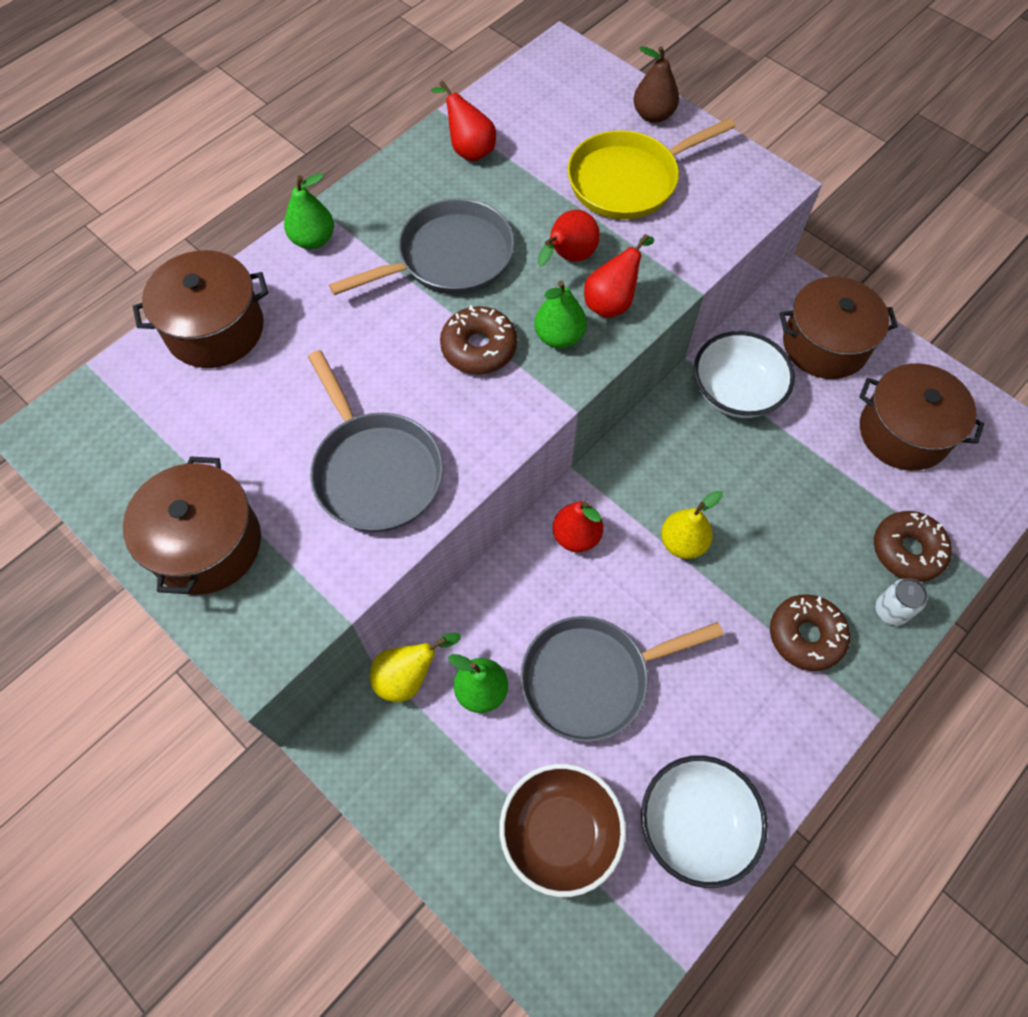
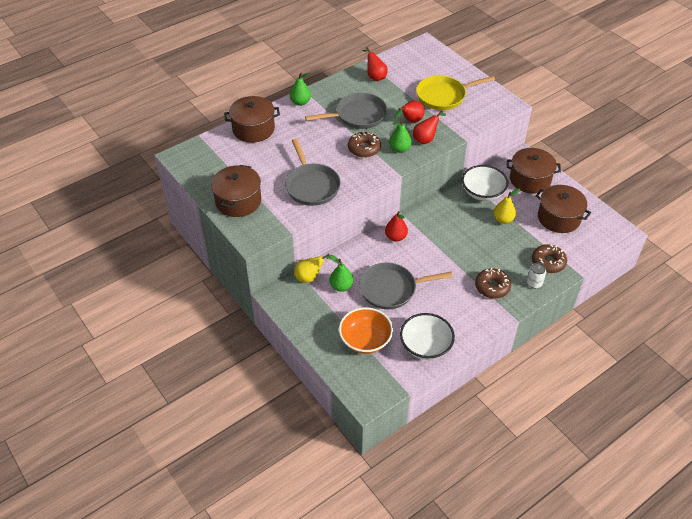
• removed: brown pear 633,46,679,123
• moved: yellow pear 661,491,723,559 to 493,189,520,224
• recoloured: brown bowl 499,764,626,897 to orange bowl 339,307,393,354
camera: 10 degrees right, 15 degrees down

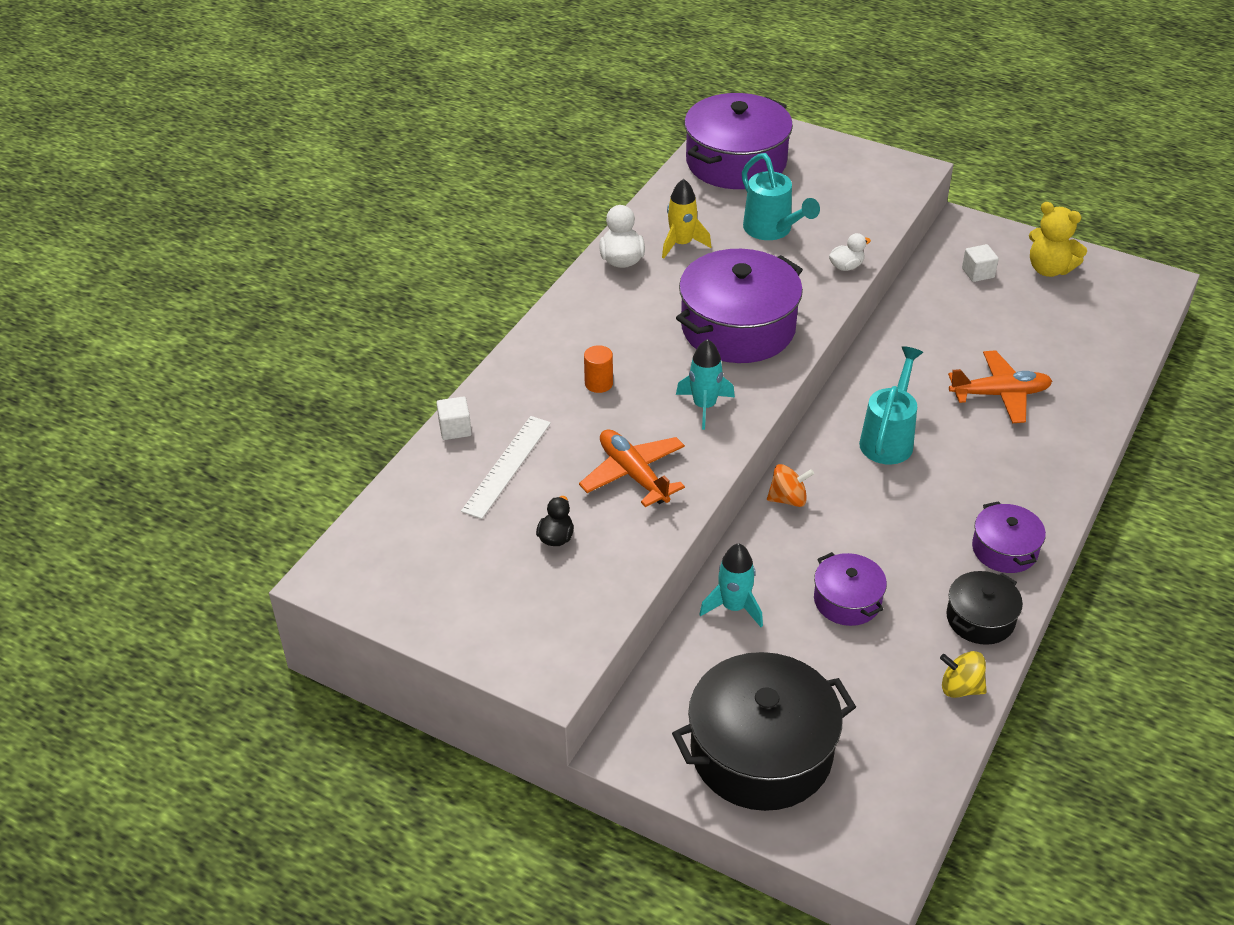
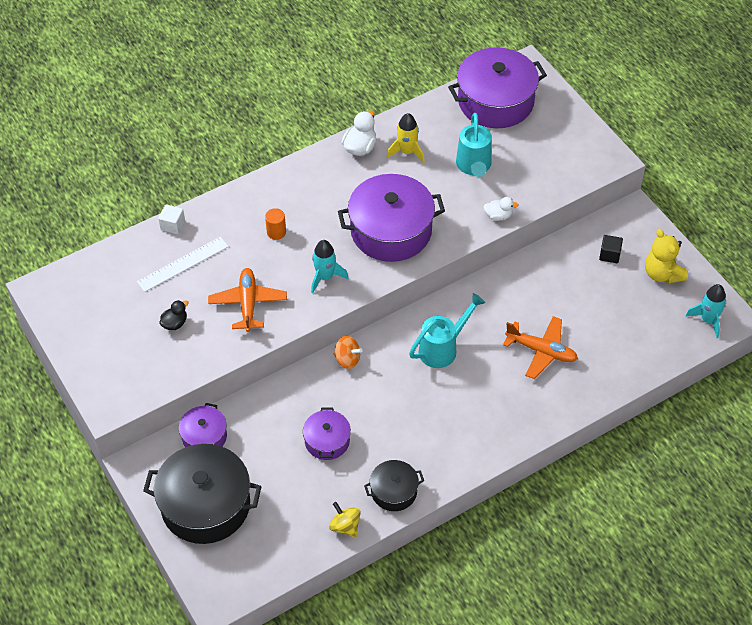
• recoloured: pure white cube 962,244,999,282 to ebony cube 599,235,623,263
• moved: purple stockpot 972,501,1046,573 to 179,403,227,447
• moved: aqua toy rocket 699,543,763,627 to 685,284,726,338
camera: 30 degrees right, 10 degrees up

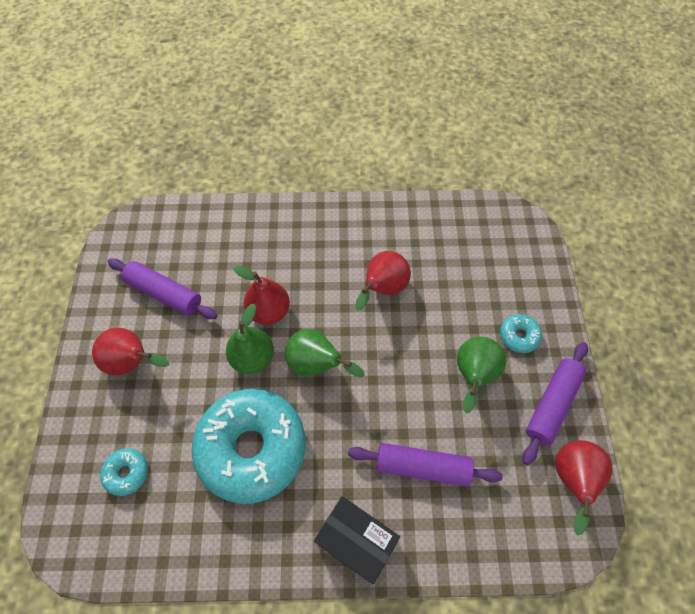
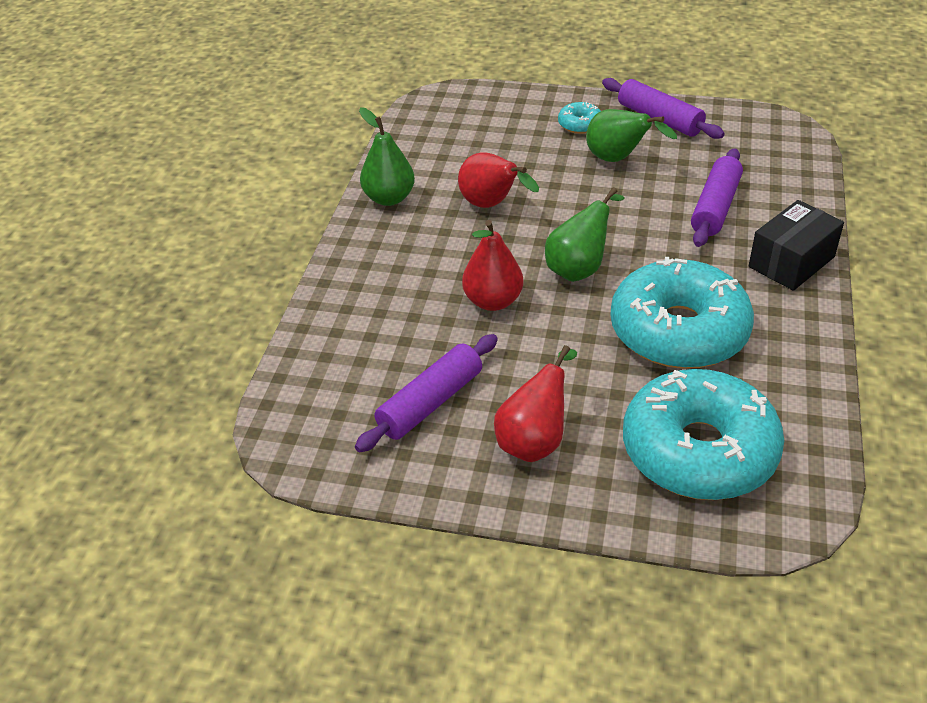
• moved: green pear 226,304,274,374 to 359,107,415,206
• removed: crimson pear 555,440,613,535
• resized: aqua donut 100,448,148,496 = 623,369,784,500 x2.46
camera: 75 degrees left, 20 degrees down

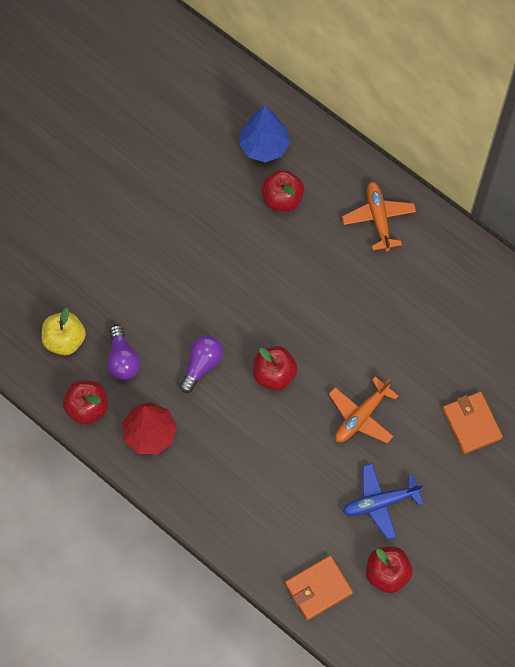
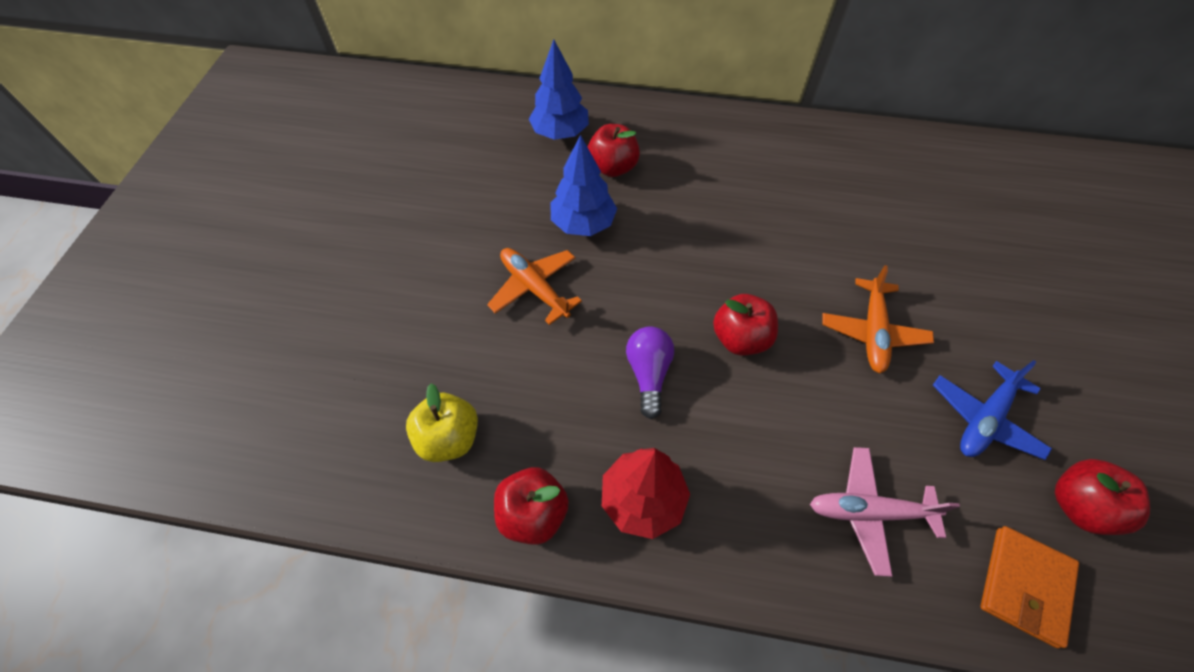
• moved: orange aeroplane 342,181,416,252 to 487,248,582,325
• removed: purple lightbulb 107,325,140,380
• removed: orange card wallet 443,392,503,454
• added: royal blue tree 551,135,617,236
• added: pink aeroplane 810,447,960,577
camera: 30 degrees left, 10 degrees down

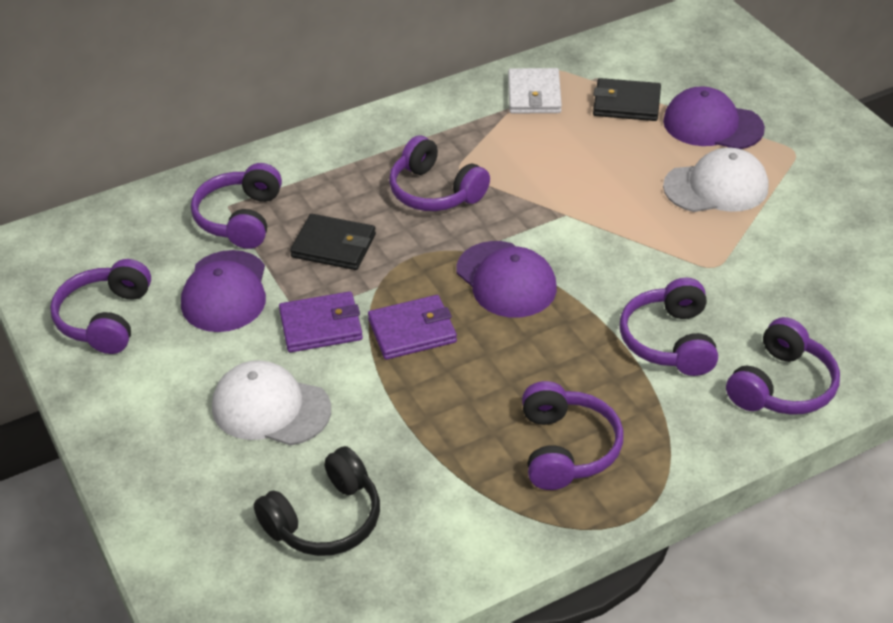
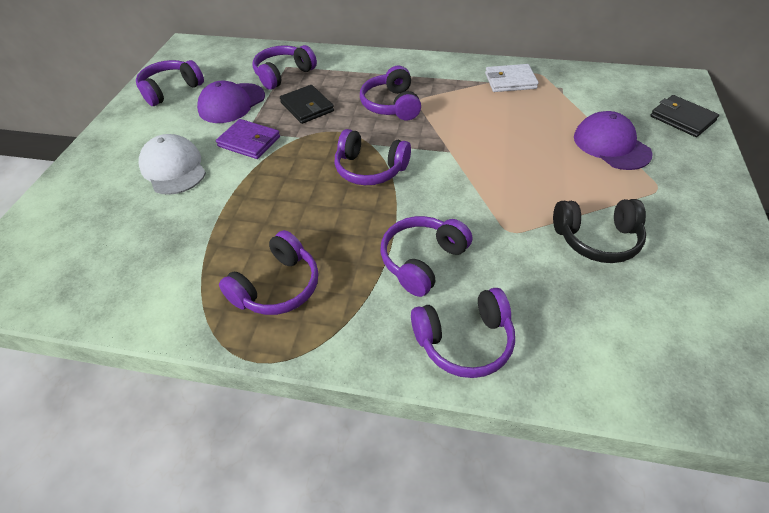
• turned: pure white card wallet 508,68,562,114 = 485,64,539,92 45 degrees clockwise
• moved: ebony card wallet 593,78,661,121 to 650,95,719,137
• removed: pure white cap 663,148,768,212
• replaced: purple cap 457,241,557,318 to purple headset 334,129,411,185
• removed: purple card wallet 368,295,457,360
• moved: ebony headset 254,446,380,556 to 553,199,646,263
camera: 40 degrees right, 5 degrees up

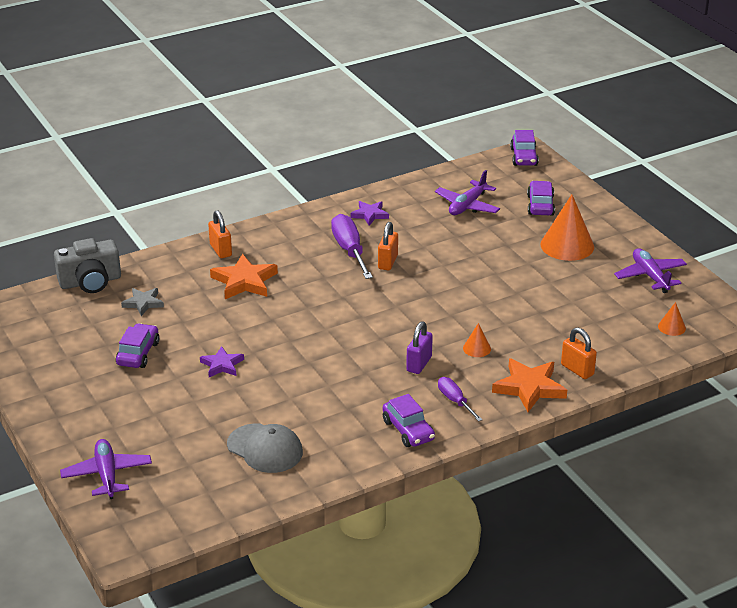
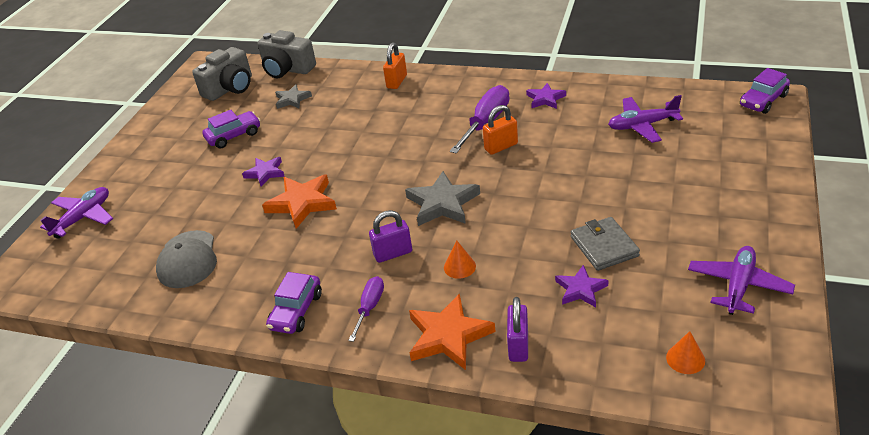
• removed: purple automobile 527,181,555,216
• removed: orange cone 540,194,594,261
• moved: orange five-pointed star 210,254,278,299 to 262,175,337,229
• recoloured: orange padlock 561,328,597,379 to purple padlock 507,297,528,362
• added: grey camera 192,47,252,101
• added: grey five-pointed star 405,171,480,226
• added: grey card wallet 571,217,640,271
• added: purple five-pointed star 555,265,609,307
camera: 50 degrees right, 5 degrees up

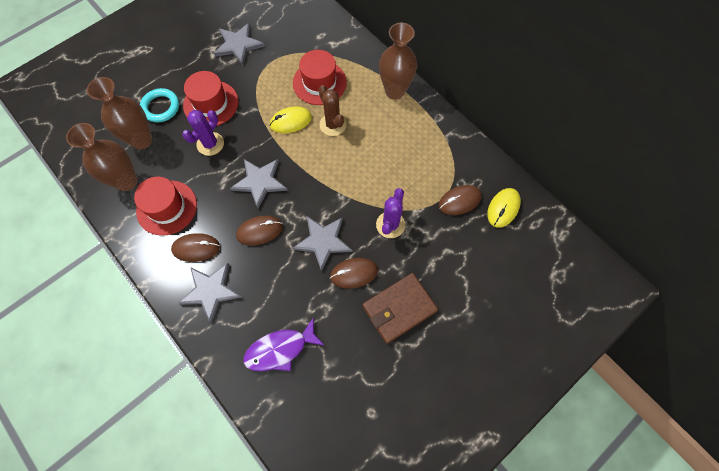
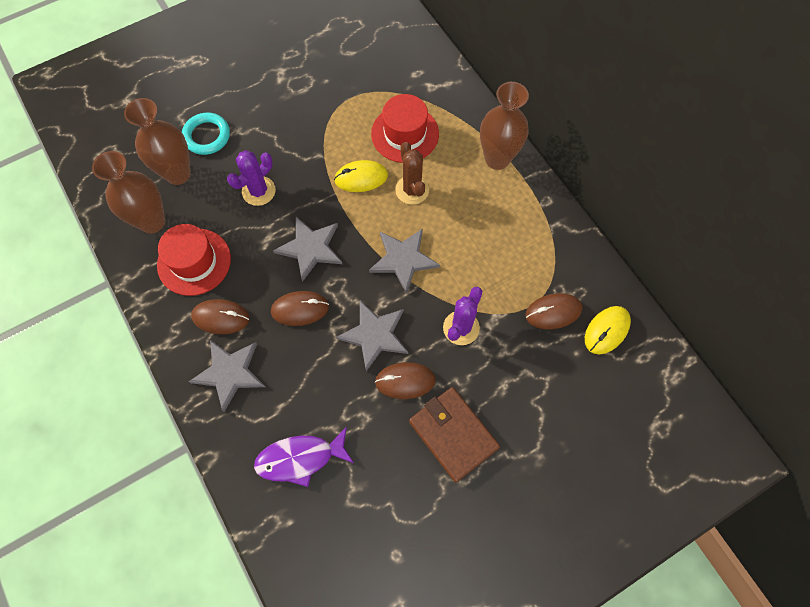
• moved: grey five-pointed star 214,23,265,65 to 369,229,440,294
• removed: crimson hat 183,71,238,126
• turned: brown card wallet 362,273,438,344 = 409,387,500,482 75 degrees clockwise
camera: 10 degrees right, 0 degrees up

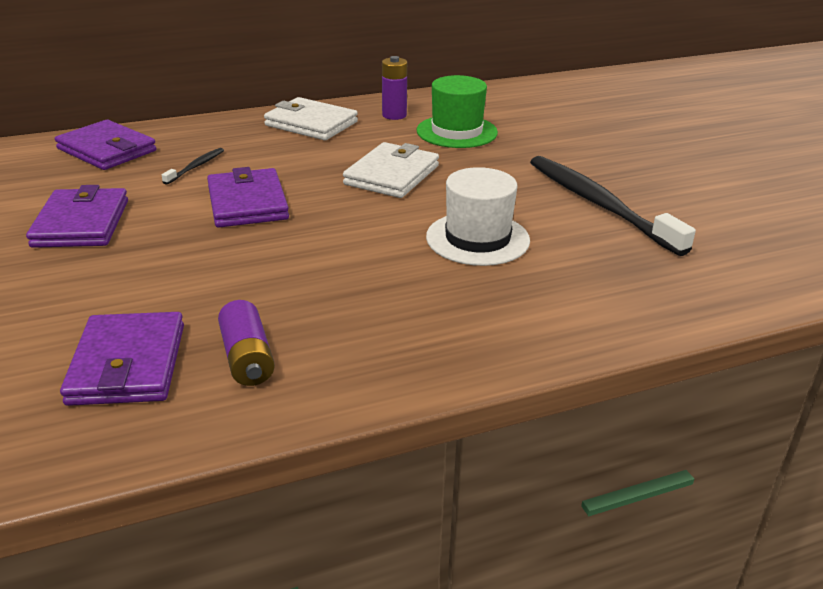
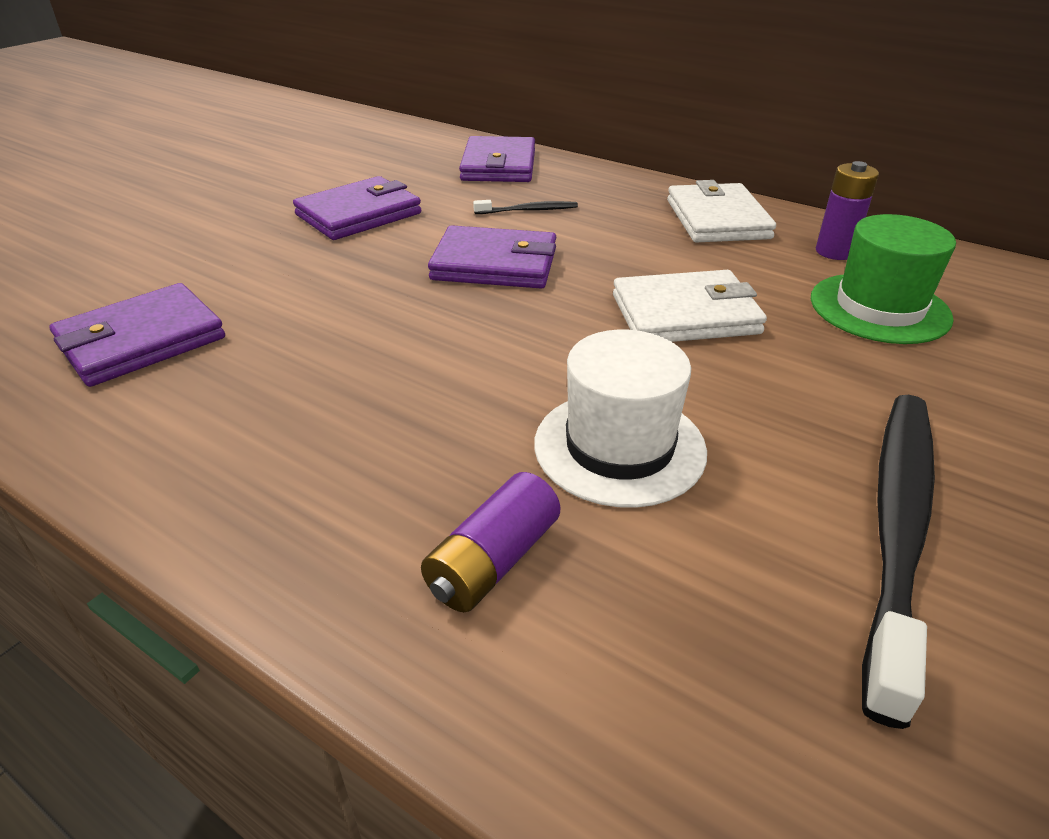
• turned: purple card wallet 207,167,289,228 = 428,225,556,289 60 degrees clockwise
• moved: purple power cell 218,300,275,386 to 421,472,560,612
camera: 55 degrees right, 5 degrees up

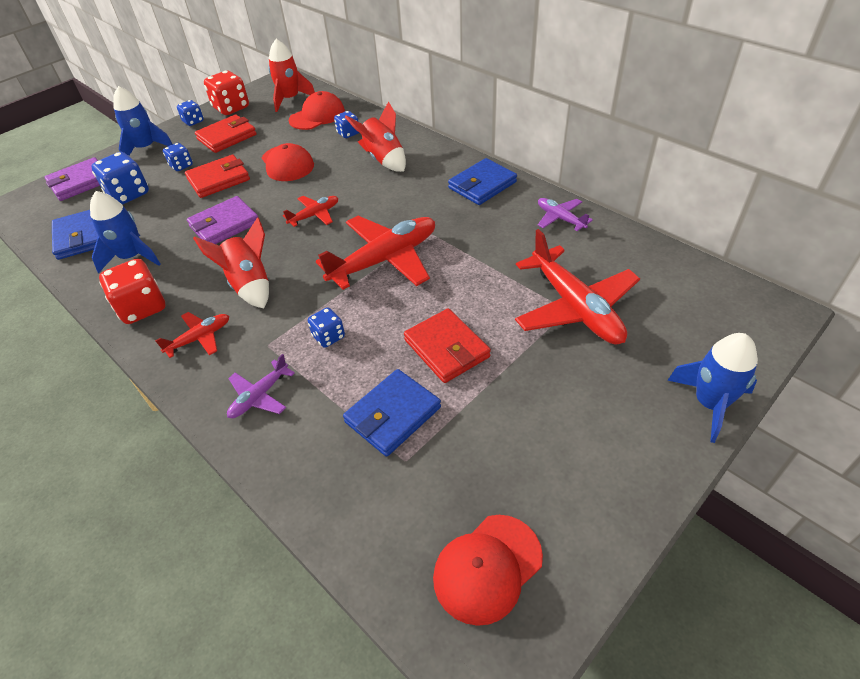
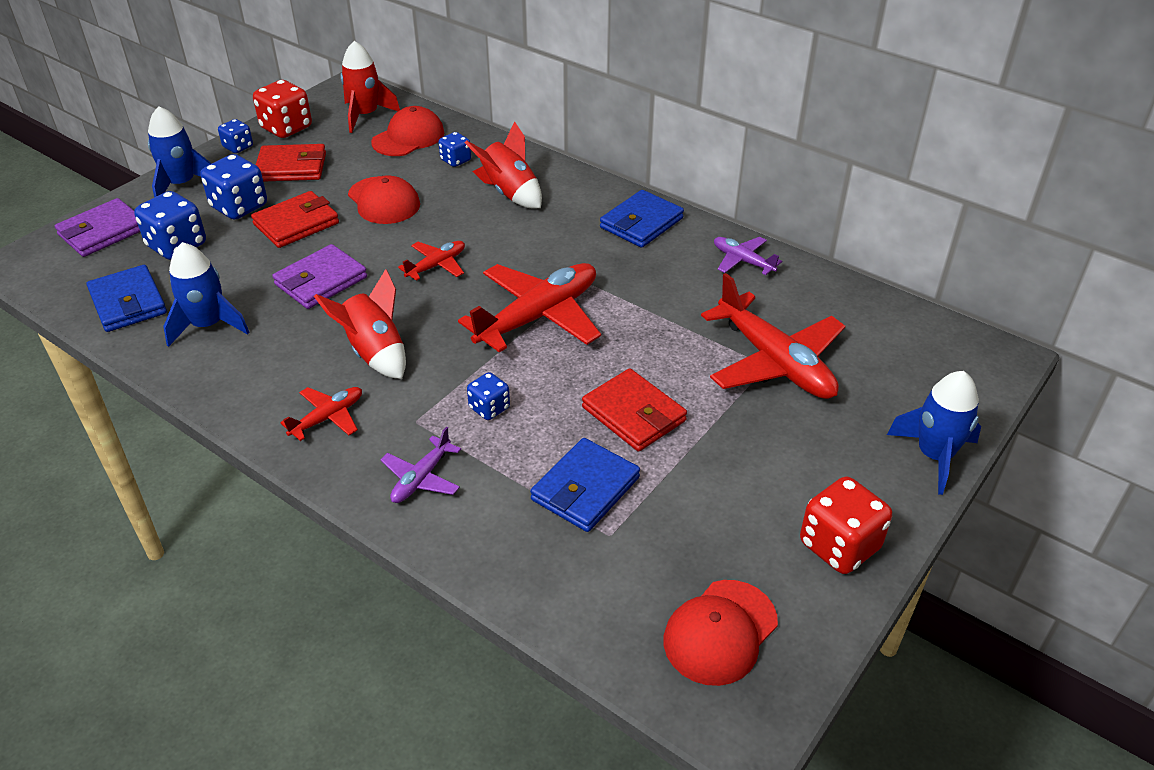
• turned: crimson card wallet 195,114,257,153 = 256,144,326,182 45 degrees clockwise
• resized: royal blue game die 163,143,193,171 = 201,154,267,220 x1.74
• moved: crimson game die 99,259,165,324 to 800,477,892,574
camera: 10 degrees left, 5 degrees down

